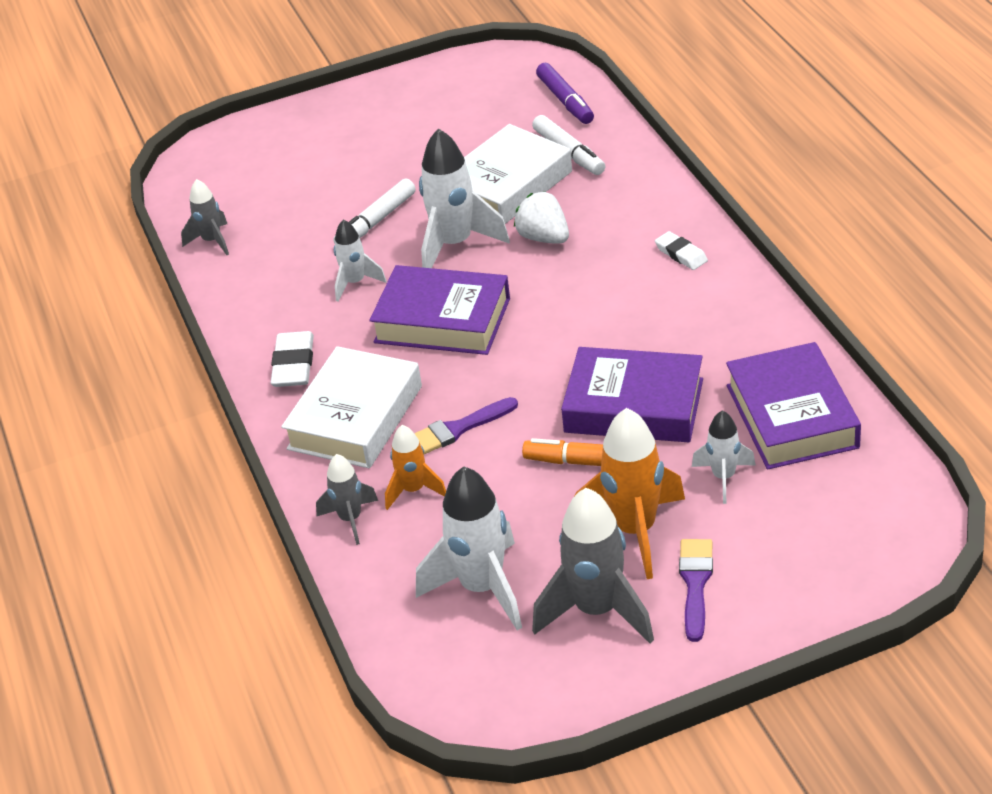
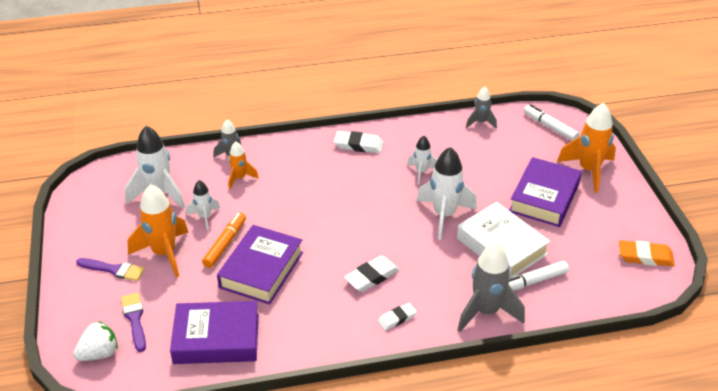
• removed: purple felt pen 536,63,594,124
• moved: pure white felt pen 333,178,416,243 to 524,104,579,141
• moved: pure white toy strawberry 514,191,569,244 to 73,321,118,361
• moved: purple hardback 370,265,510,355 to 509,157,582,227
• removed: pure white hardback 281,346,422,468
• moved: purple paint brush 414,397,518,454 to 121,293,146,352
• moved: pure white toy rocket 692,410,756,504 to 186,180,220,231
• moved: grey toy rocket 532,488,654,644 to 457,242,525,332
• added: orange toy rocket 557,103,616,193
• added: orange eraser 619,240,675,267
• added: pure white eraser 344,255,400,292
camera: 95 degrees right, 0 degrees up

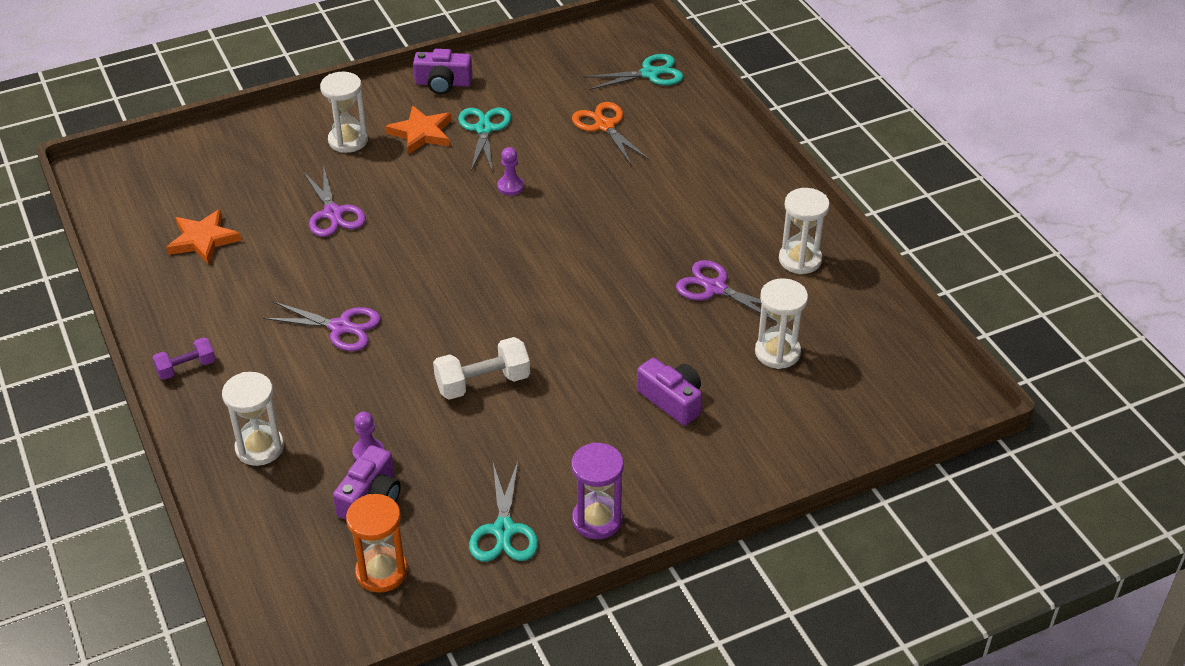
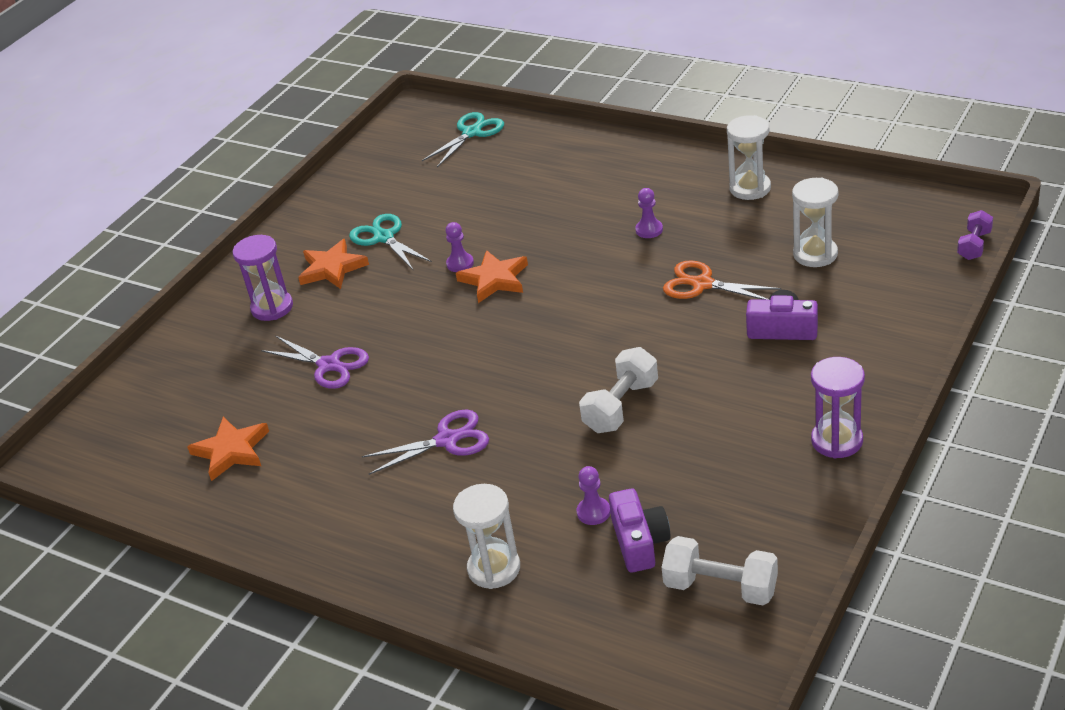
• removed: purple camera 413,49,472,94
• recoloured: pure white hourglass 320,72,368,153 to purple hourglass 233,235,293,321
• moved: orange scissors 572,102,649,165 to 663,260,782,300
• removed: purple scissors 676,260,777,322
• moved: purple free weight 152,337,215,380 to 957,210,993,260
• removed: aqua scissors 469,461,538,562
• replaced: orange hourglass 346,494,408,593 to pure white free weight 662,536,778,605
• added: purple pawn 635,188,663,238
• added: orange five-pointed star 456,250,528,303
camera: 30 degrees left, 5 degrees down

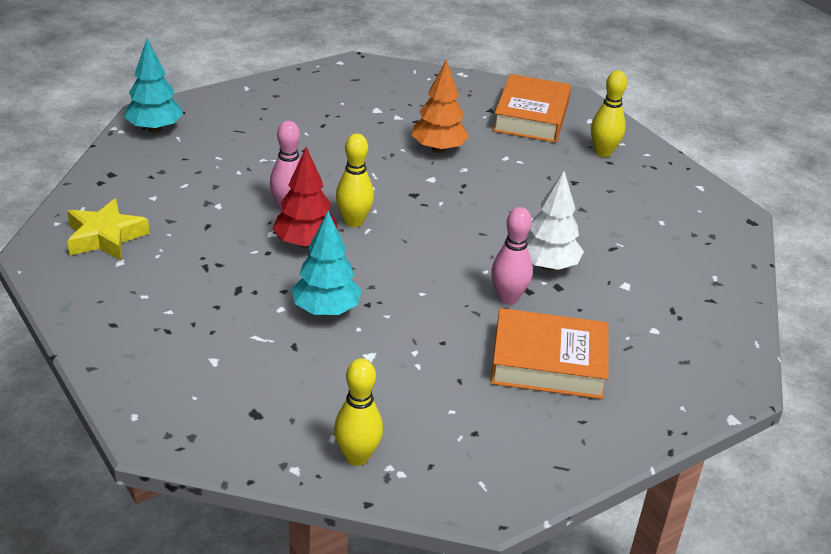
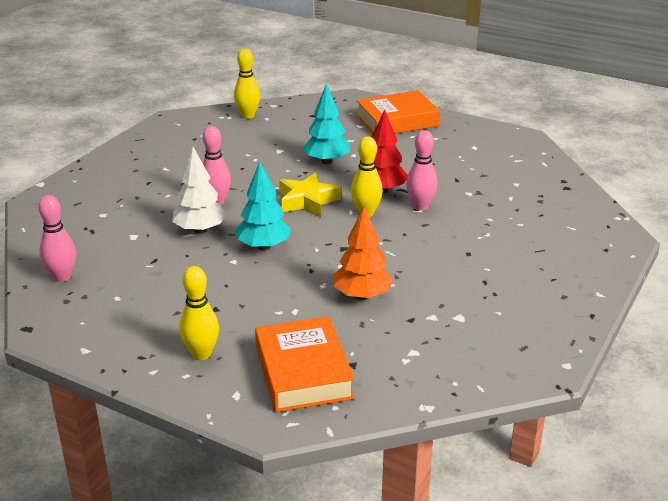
• moved: aqua tree 124,38,183,132 to 235,161,291,250
• moved: yellow five-pointed star 67,198,149,261 to 279,173,341,217
• moved: orange hardback 490,308,609,399 to 356,90,440,134
• added: pink tenpin 38,195,76,282
camera: 155 degrees right, 5 degrees down

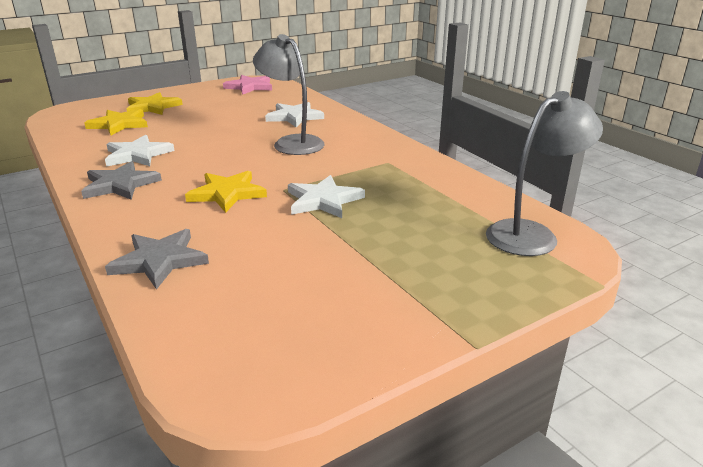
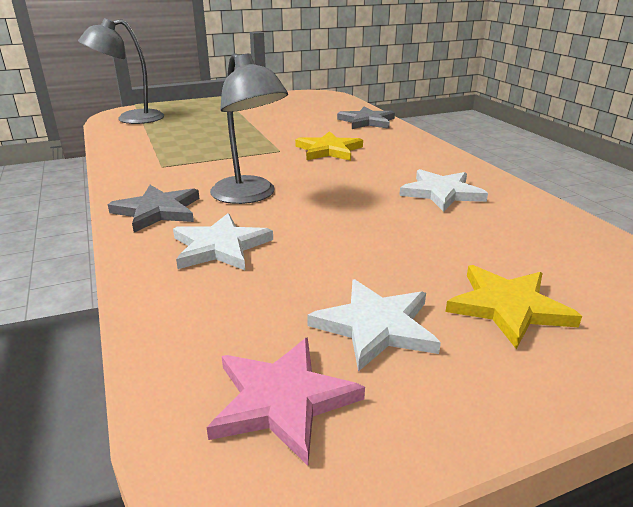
• removed: yellow five-pointed star 84,109,148,135
• moved: grey five-pointed star 81,161,162,200 to 108,185,200,233
• moved: pure white five-pointed star 288,175,365,218 to 308,279,441,372
camera: 170 degrees left, 0 degrees up

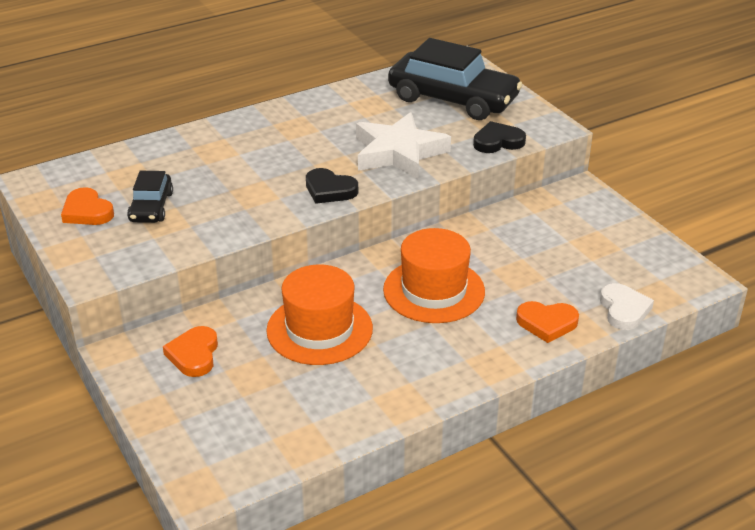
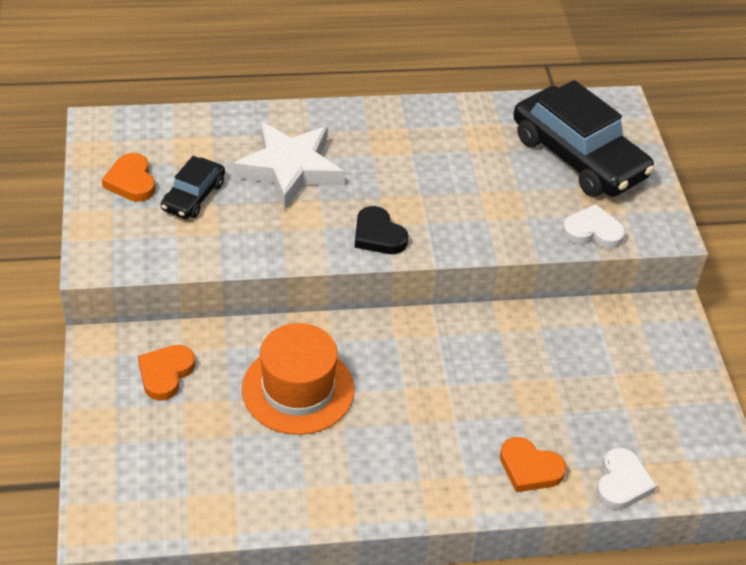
• moved: pure white five-pointed star 356,112,451,179 to 233,122,344,209
• recoloured: ebony heart shape 473,121,526,153 to pure white heart shape 562,204,625,249
• removed: orange hat 383,228,485,323
camera: 20 degrees right, 10 degrees up

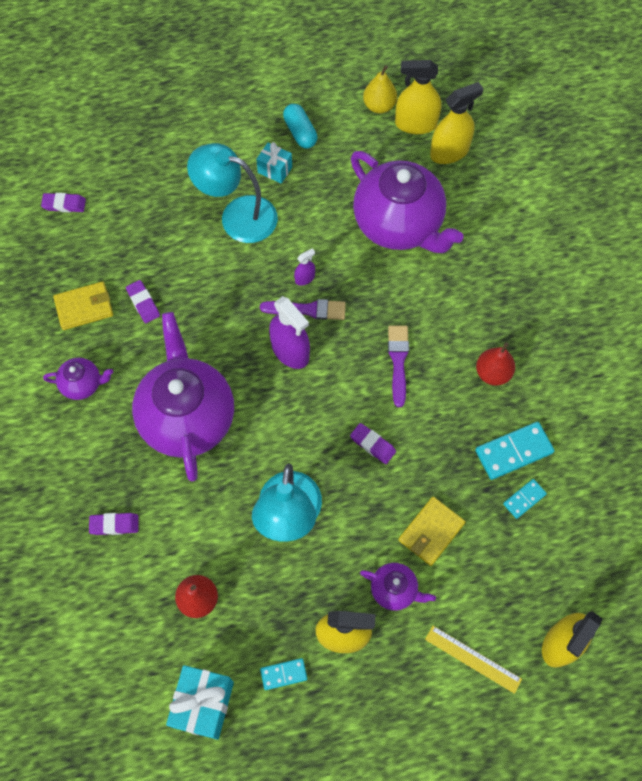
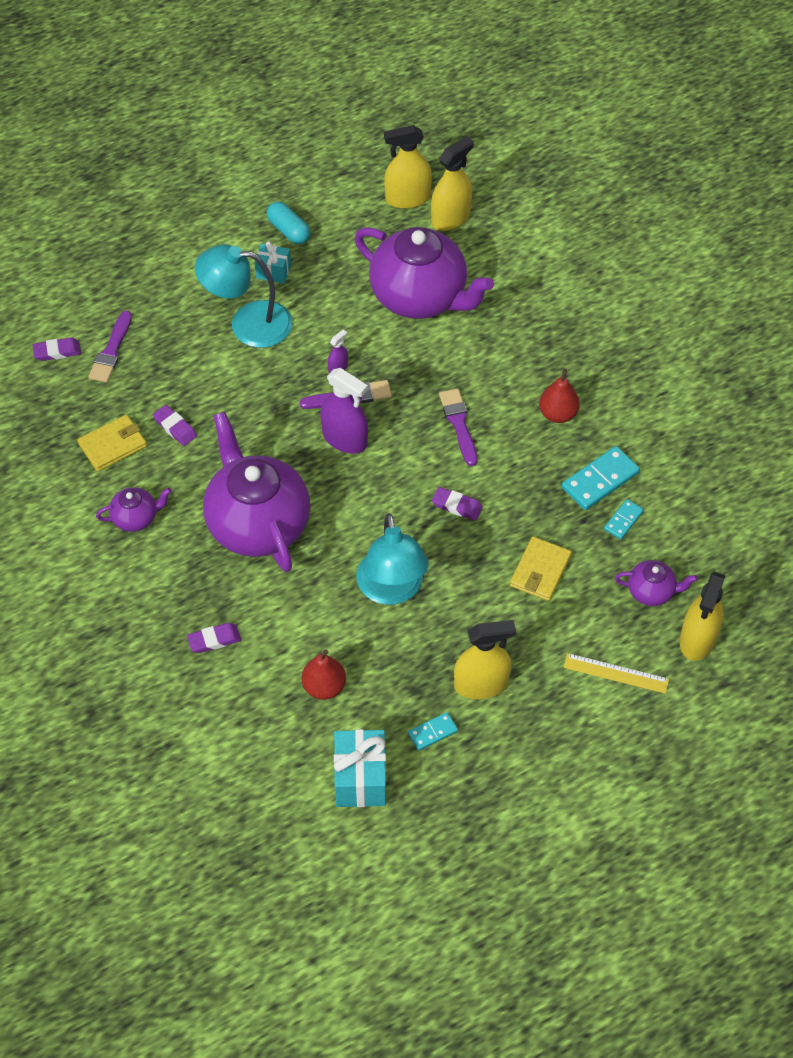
• removed: yellow pear 363,65,397,113
• moved: purple tea pot 360,563,436,611 to 615,560,698,606
• added: purple paint brush 88,311,132,383
camera: 15 degrees left, 10 degrees down

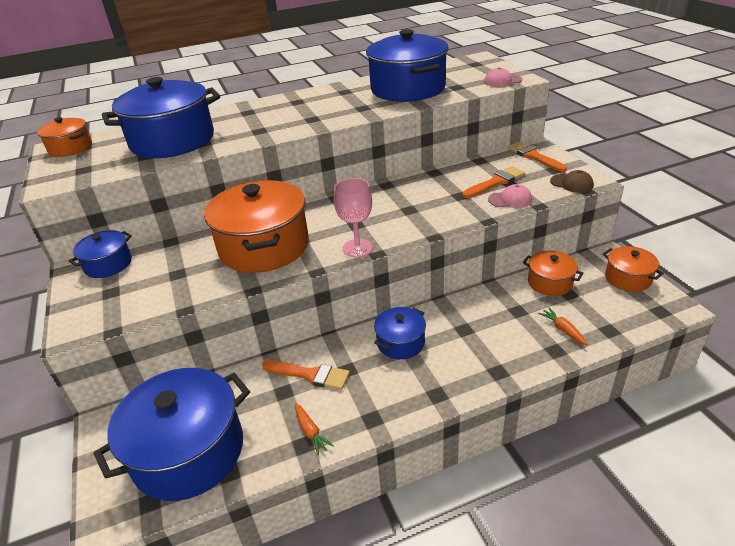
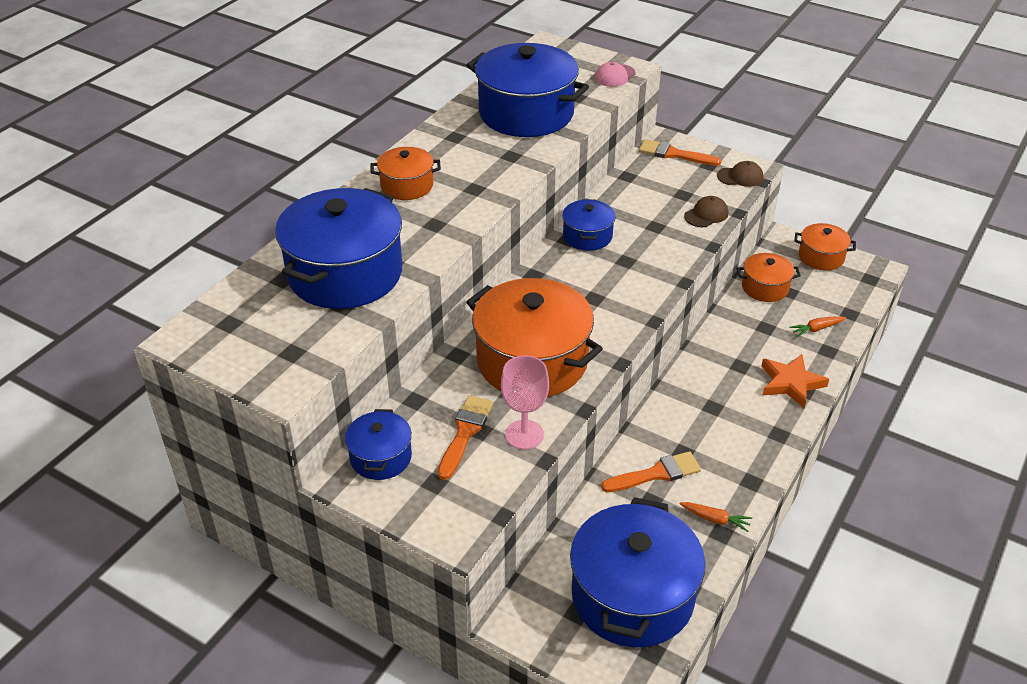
• moved: orange stockpot 37,117,92,157 to 371,147,441,200
• moved: orange paint brush 462,166,525,198 to 438,395,493,480
• moved: pink goblet 334,178,373,257 to 501,355,549,449
• recoloured: pink cap 488,184,532,208 to brown cap 684,196,728,227
• moved: royal blue stockpot 374,307,426,359 to 562,199,616,251
• turned: orange toy carrot 538,308,588,345 = 789,316,846,337 45 degrees counterclockwise
• added: orange five-pointed star 761,354,829,408
camera: 40 degrees left, 5 degrees up

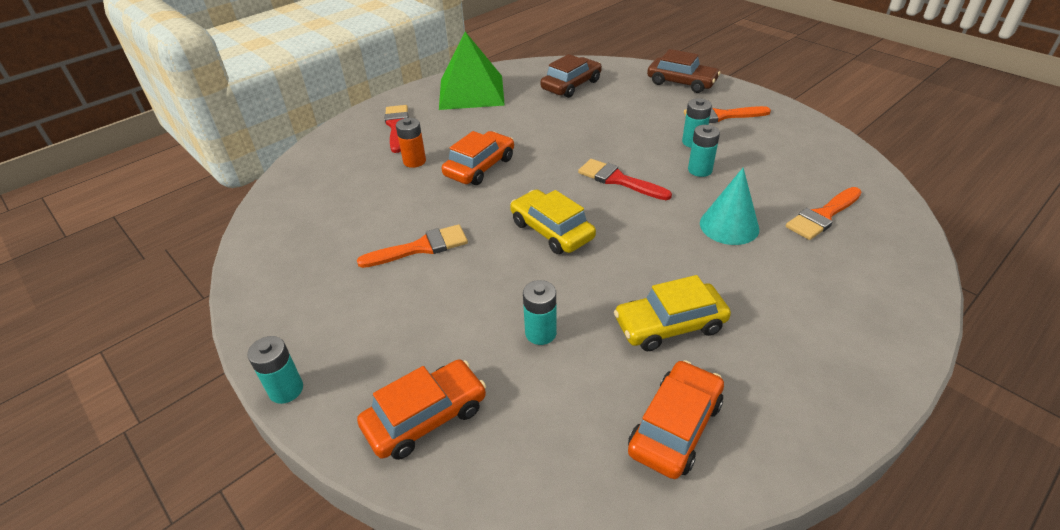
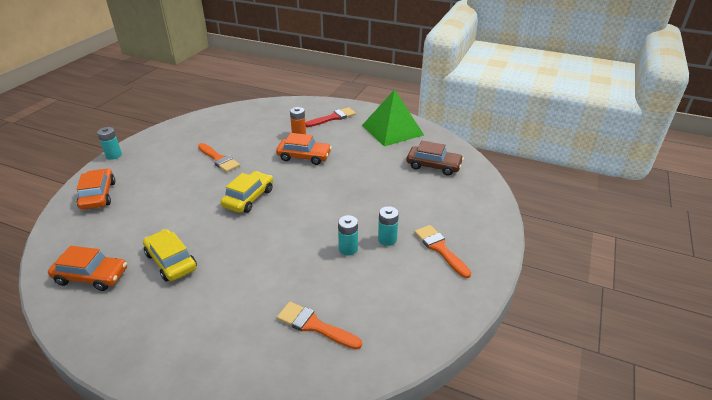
• removed: brown automobile 647,49,721,93
• removed: crimson paint brush 578,159,672,200
• removed: aqua cone 700,168,759,245
• removed: aqua power cell 523,280,557,345
• turned: orange automobile 357,359,486,460 = 77,168,115,210 135 degrees counterclockwise
camera: 65 degrees right, 5 degrees down

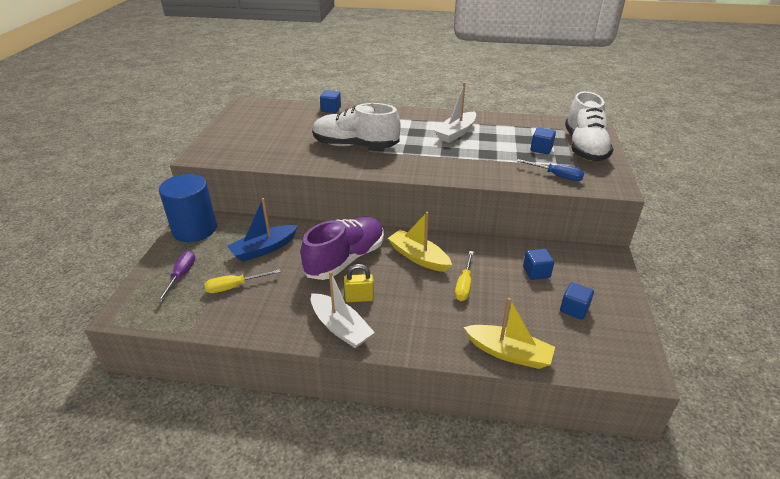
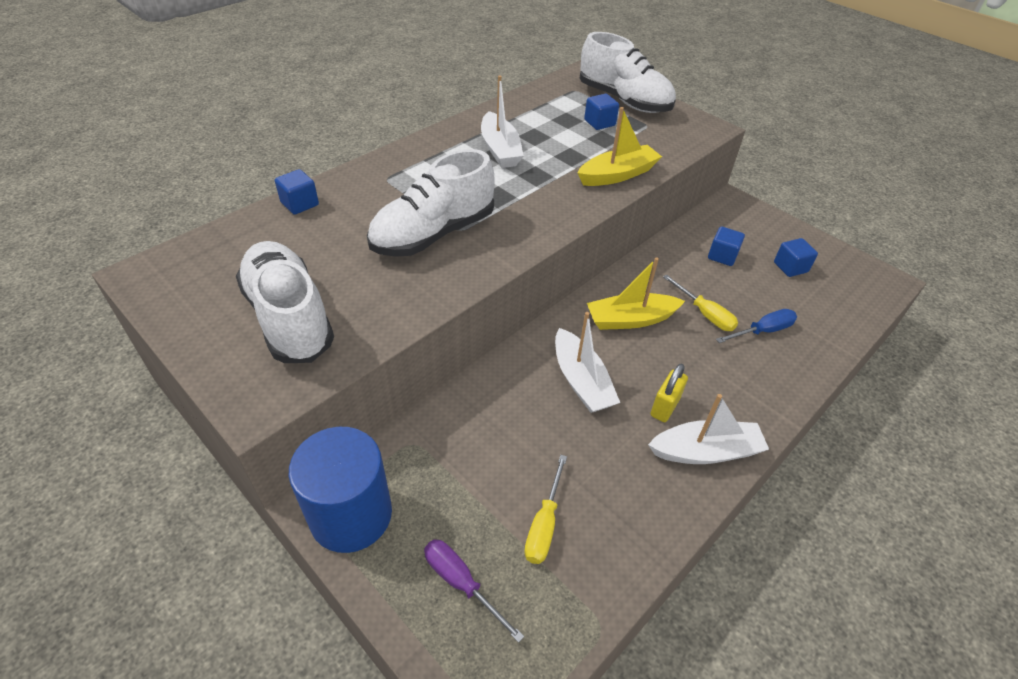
• moved: royal blue hand screwdriver 517,159,584,181 to 716,309,797,343
• removed: royal blue sailboat 228,198,298,262
• replaced: purple sneaker 301,217,384,280 to pure white sailboat 555,312,620,413
• moved: yellow sailboat 464,298,555,369 to 578,107,662,186
• added: pure white sneaker 236,241,334,363
camera: 55 degrees left, 10 degrees up

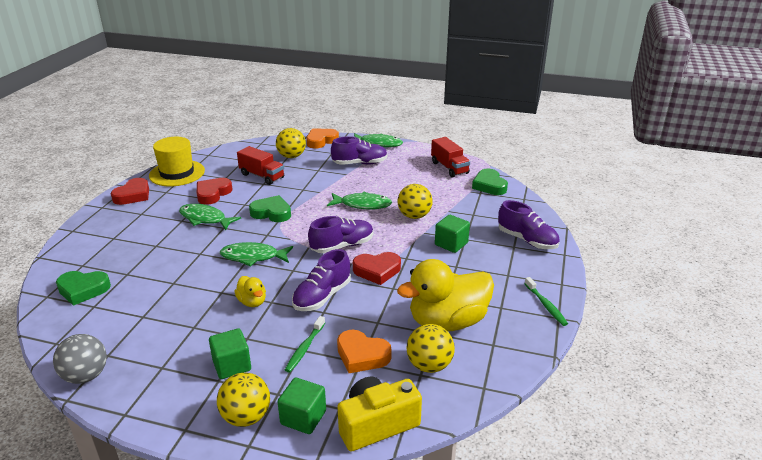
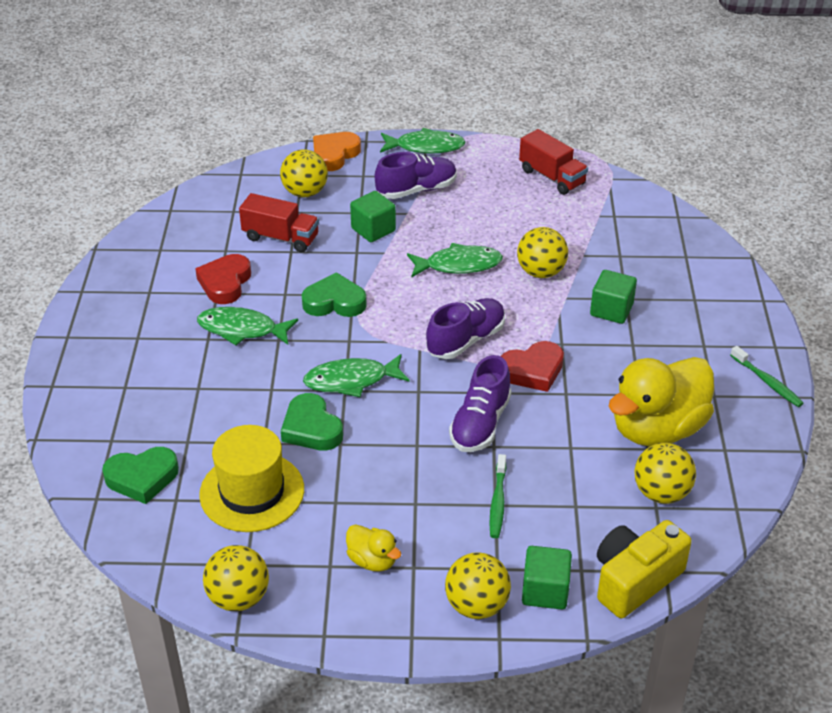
• moved: yellow hat 149,137,205,186 to 199,425,304,532
• moved: green heart shape 472,169,508,195 to 281,393,343,451
• removed: crimson heart shape 111,178,149,205
• removed: purple sneaker 498,200,560,249
• moved: yellow toy duck 234,276,266,307 to 346,524,401,572
• moved: green cube 209,328,251,379 to 350,191,396,242
• removed: orange heart shape 337,330,392,373
• recoloured: grey sphere 53,334,107,384 to yellow sphere 203,545,269,611
camera: 15 degrees left, 10 degrees up

